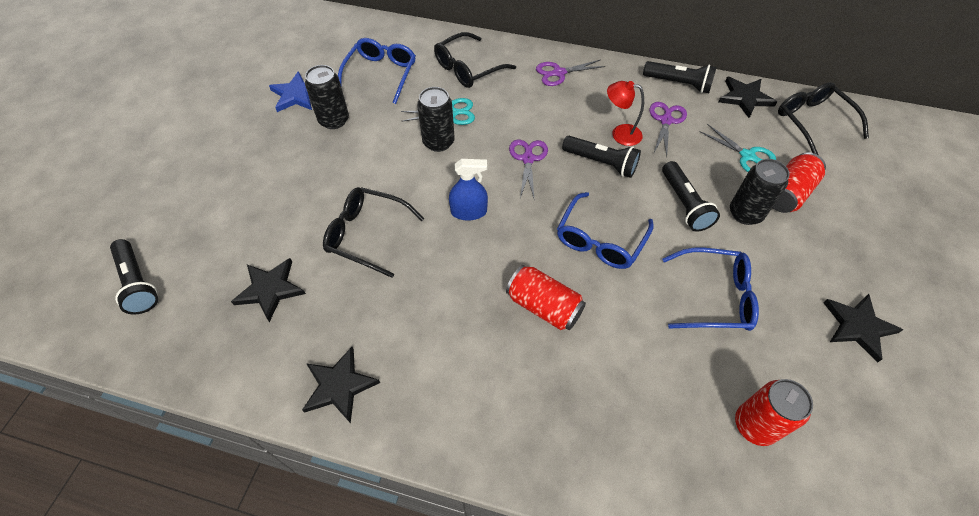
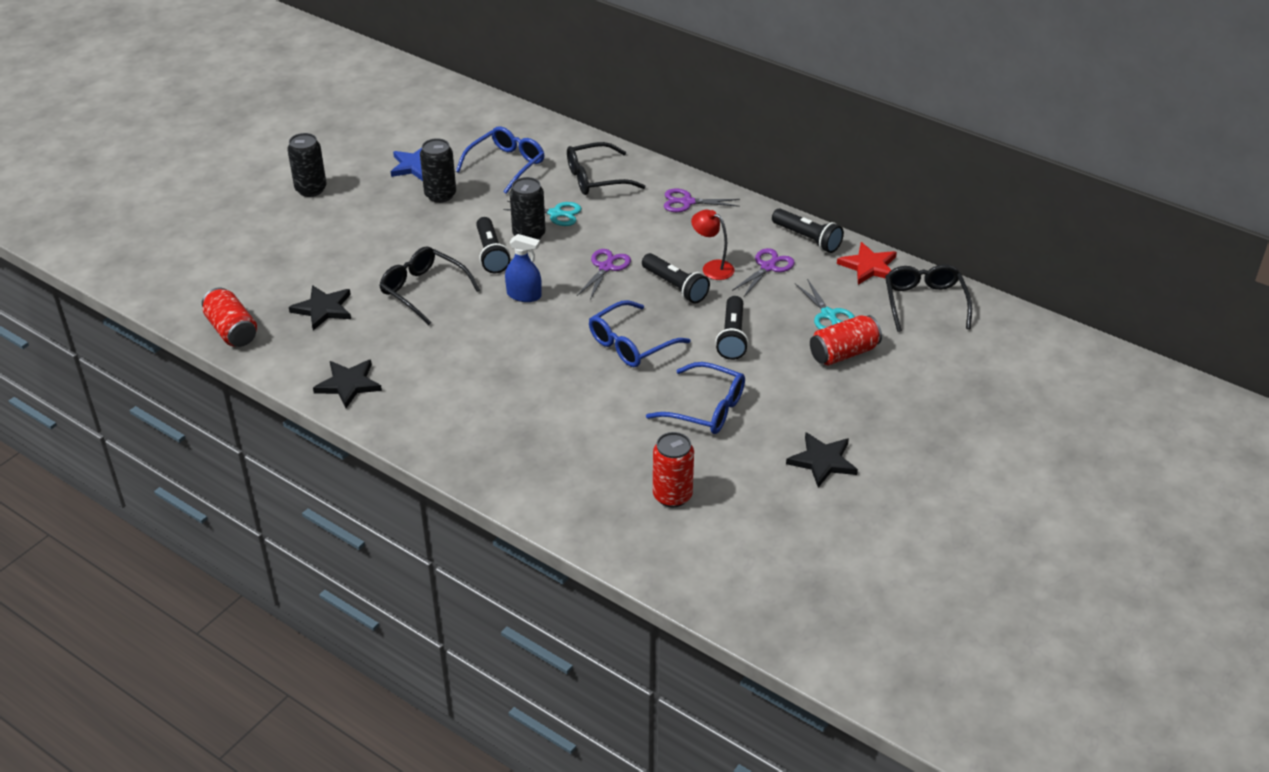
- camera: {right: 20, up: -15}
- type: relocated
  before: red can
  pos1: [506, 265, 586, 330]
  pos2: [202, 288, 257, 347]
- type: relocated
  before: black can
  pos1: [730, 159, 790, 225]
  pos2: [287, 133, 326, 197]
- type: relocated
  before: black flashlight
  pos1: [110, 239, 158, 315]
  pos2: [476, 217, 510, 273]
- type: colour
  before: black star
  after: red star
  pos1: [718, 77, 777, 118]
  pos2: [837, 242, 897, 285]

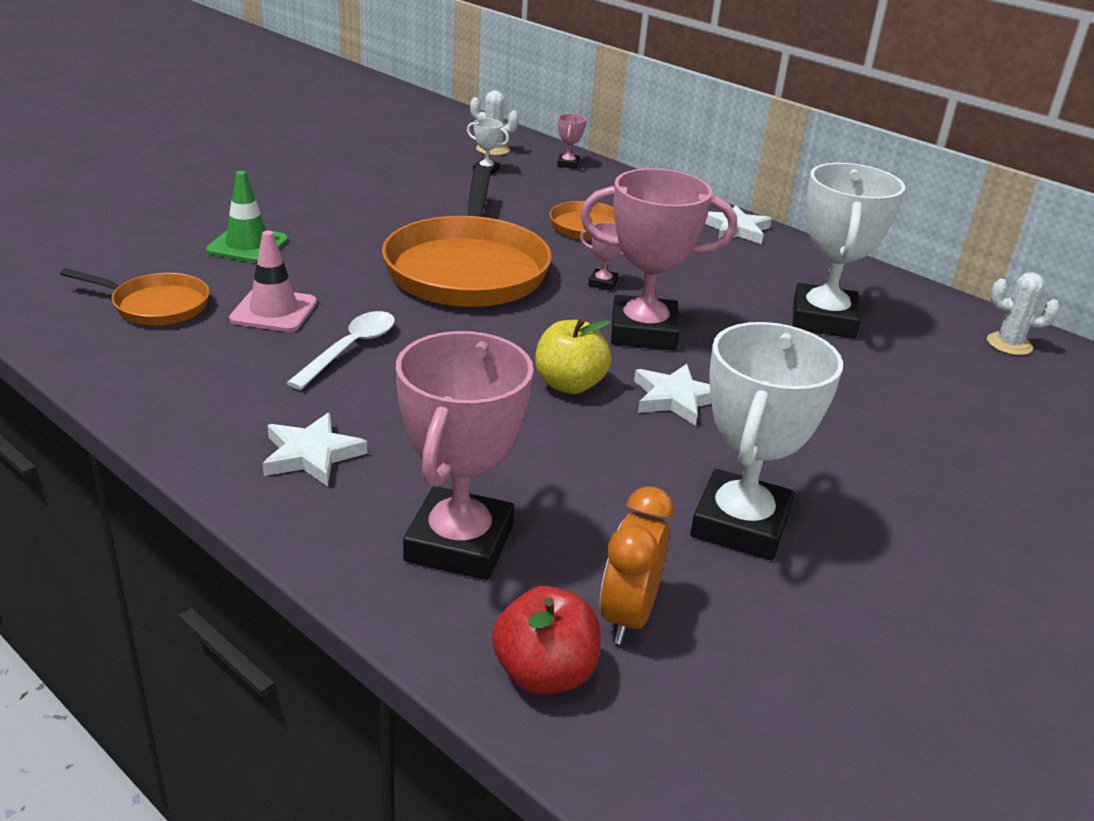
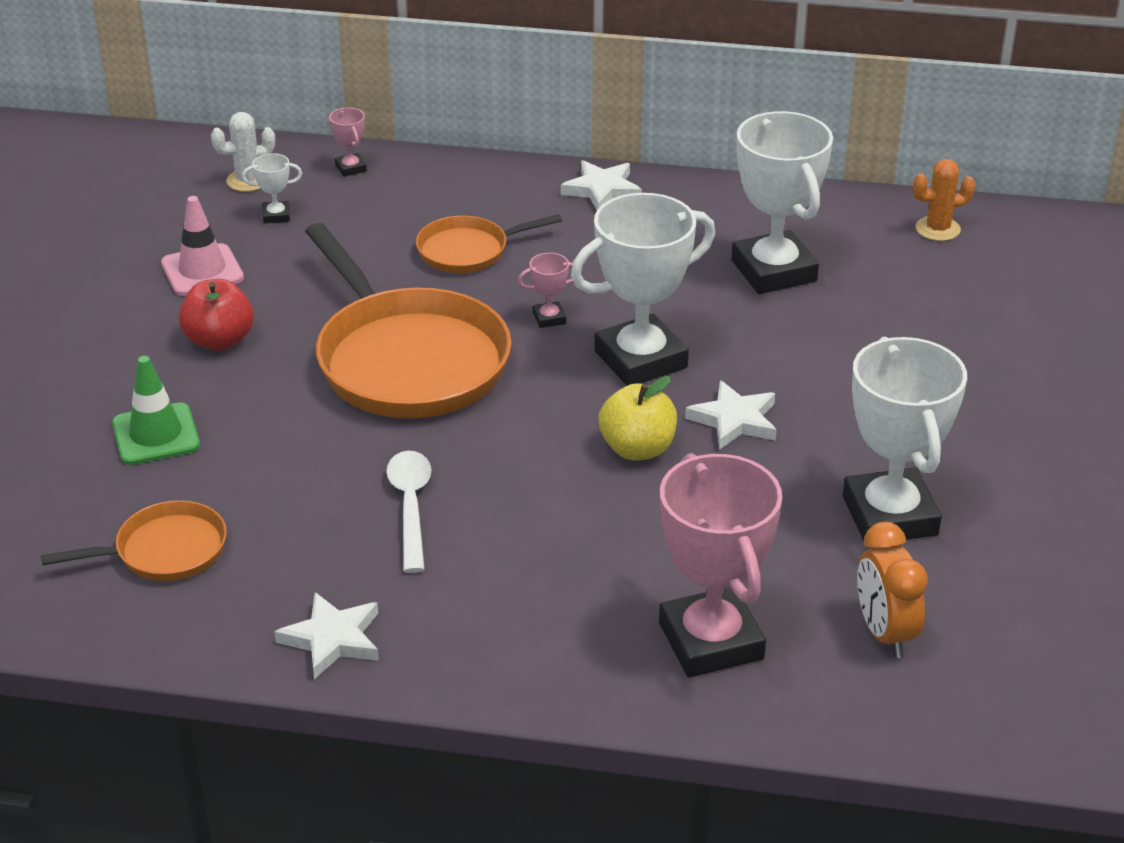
- camera: {right: -30, up: 5}
- type: relocated
  before: pink traffic cone
  pos1: [229, 231, 317, 332]
  pos2: [161, 196, 244, 296]
- type: relocated
  before: red apple
  pos1: [492, 586, 601, 694]
  pos2: [179, 279, 254, 351]
- type: relocated
  before: white star
  pos1: [263, 413, 368, 487]
  pos2: [275, 592, 379, 679]
- type: colour
  before: pink trophy
  after: white trophy
  pos1: [580, 168, 737, 351]
  pos2: [571, 193, 715, 386]
- type: colour
  before: white cactus
  after: orange cactus
  pos1: [987, 272, 1060, 355]
  pos2: [913, 159, 975, 241]

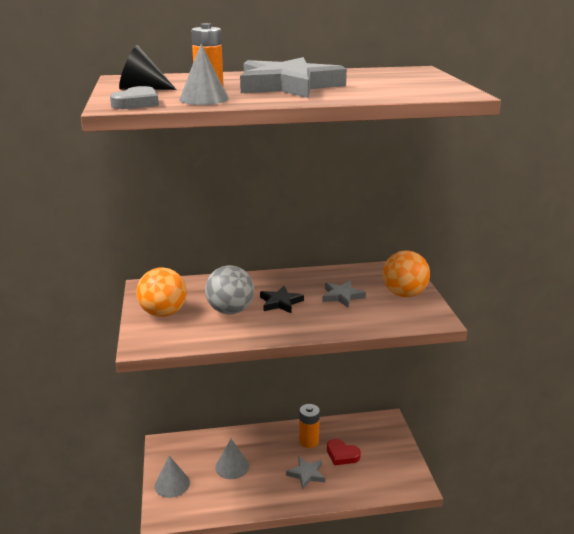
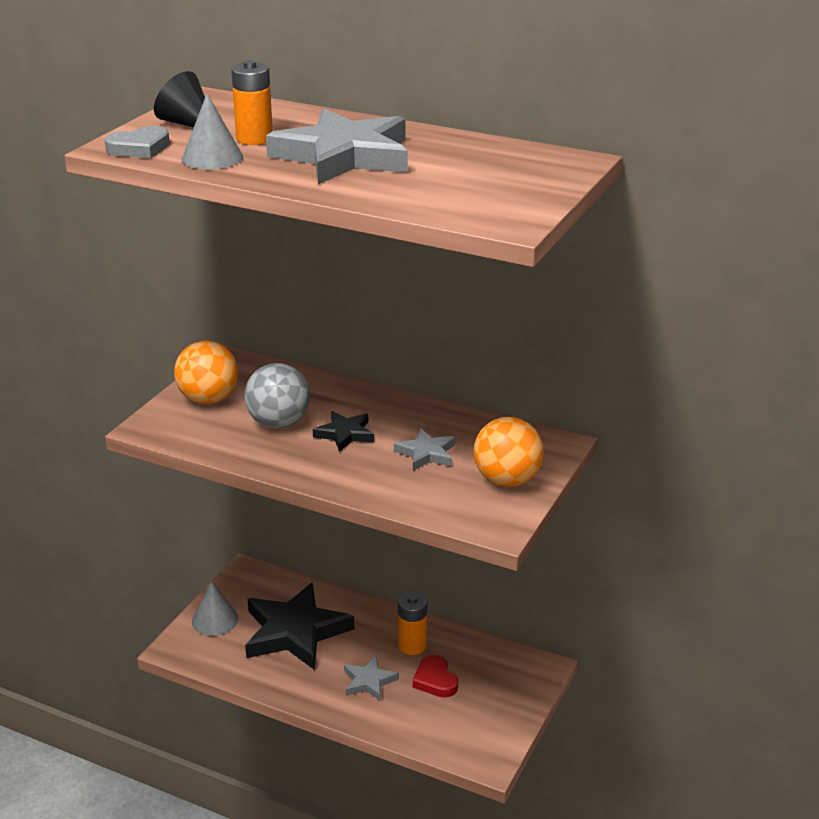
- camera: {right: 35, up: 5}
- type: exchanged
  before: grey cone
  after: black star
  pos1: [215, 439, 249, 479]
  pos2: [245, 582, 354, 669]

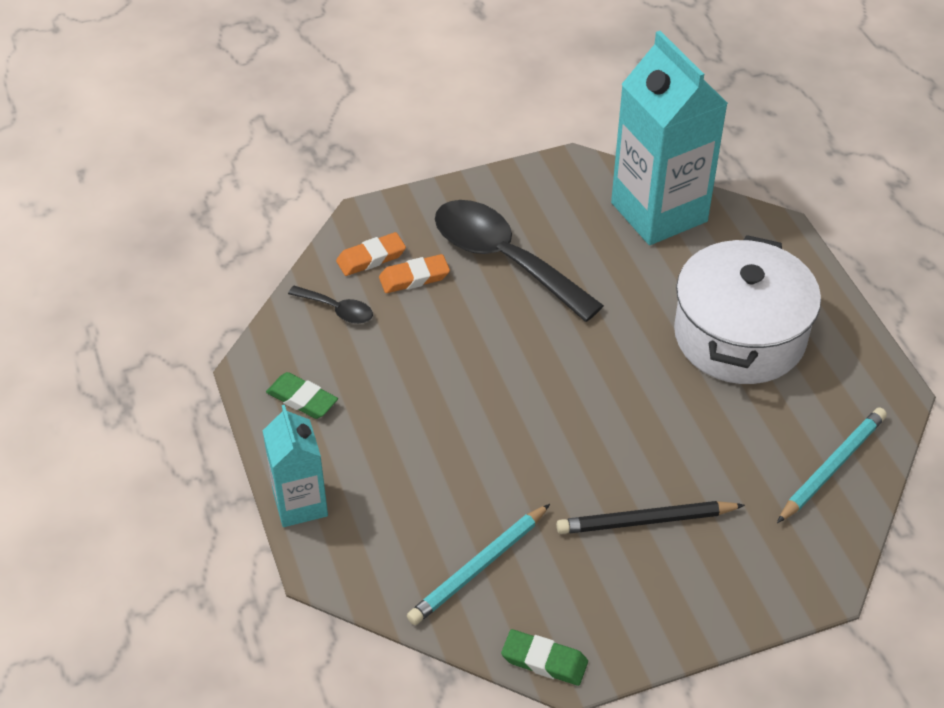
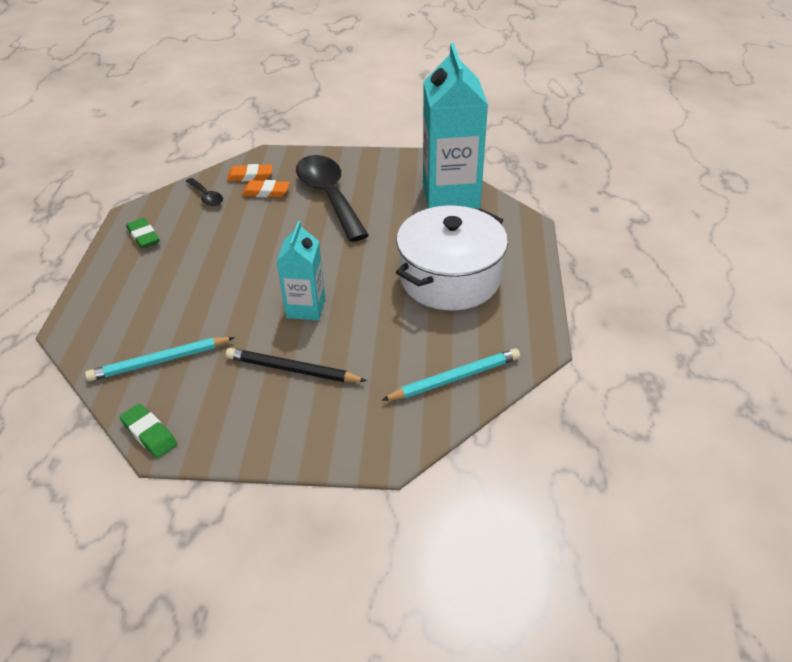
- camera: {right: 25, up: -5}
- type: relocated
  before: turquoise carton
  pos1: [263, 405, 328, 527]
  pos2: [276, 221, 325, 320]

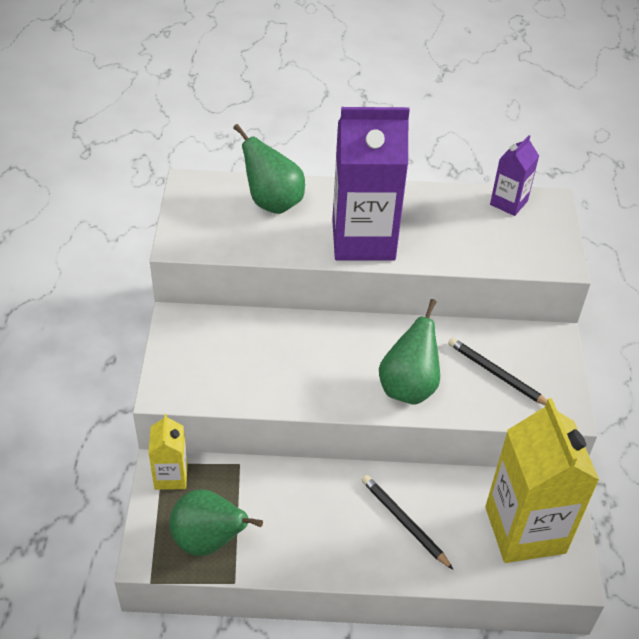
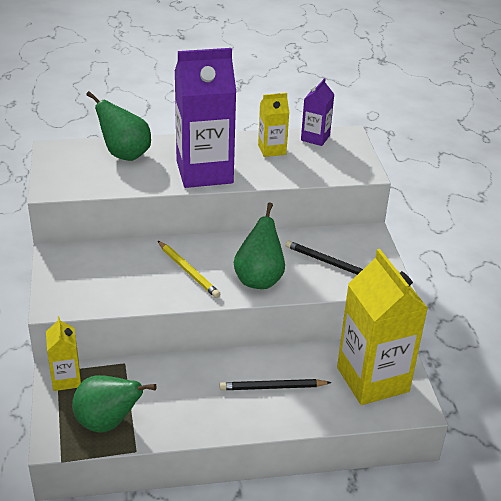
- camera: {right: -10, up: -10}
- type: appeared
  after: yellow pencil
  pos2: [158, 241, 220, 298]
- type: spun
  before: black pencil
  pos1: [362, 475, 453, 569]
  pos2: [220, 379, 332, 390]
  turn: -45
- type: appeared
  after: yellow carton
  pos2: [258, 93, 289, 157]

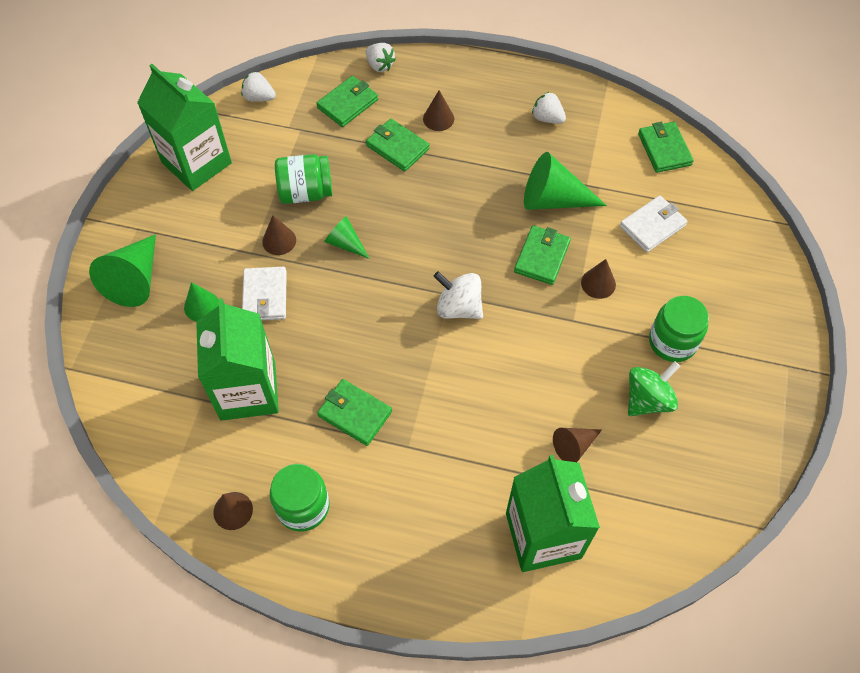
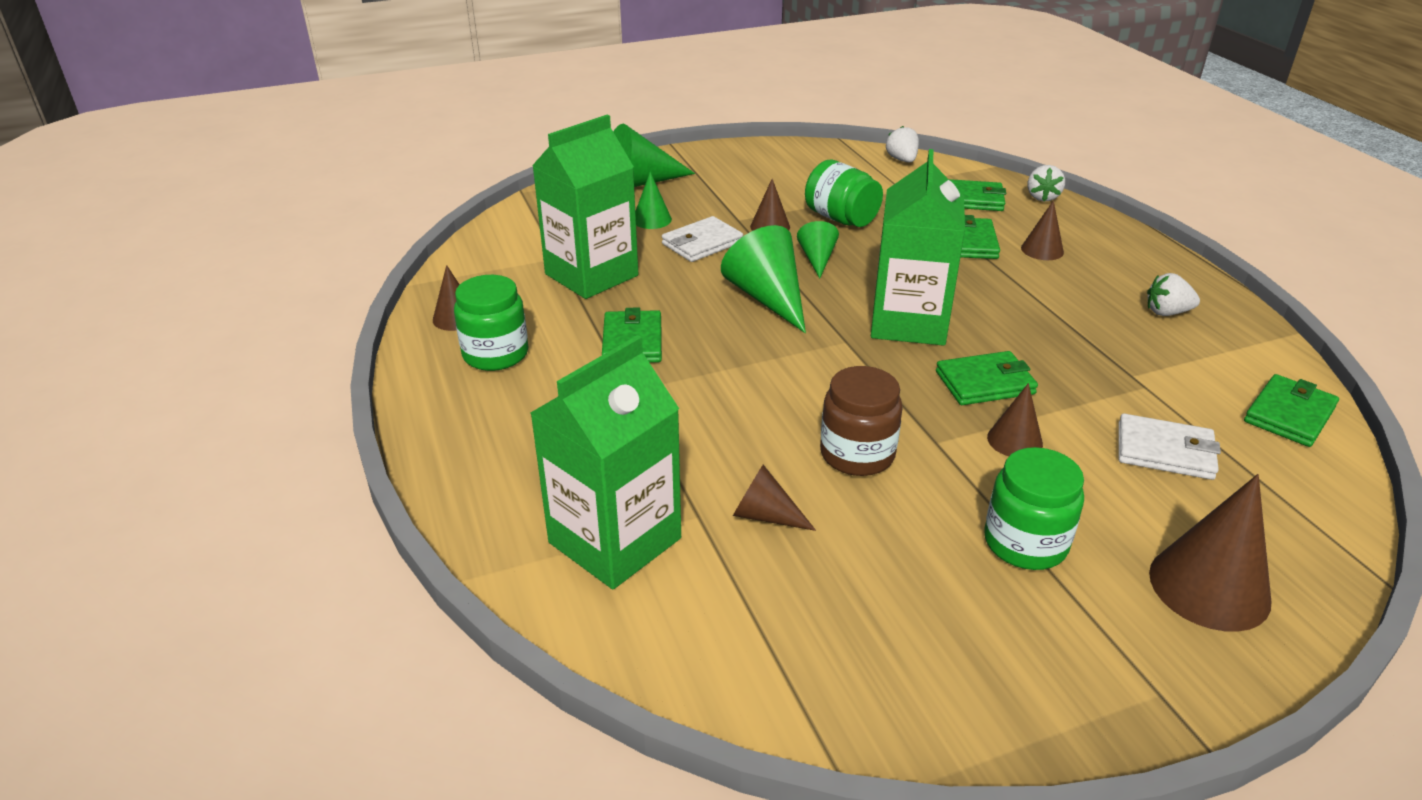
- camera: {right: 55, up: -25}
- type: relocated
  before: green cone
  pos1: [524, 152, 607, 210]
  pos2: [721, 225, 806, 333]
- type: appeared
  after: brown jar
  pos2: [820, 366, 903, 476]
- type: relocated
  before: green carton
  pos1: [137, 64, 232, 191]
  pos2: [871, 149, 965, 346]
- type: spun
  before: white strawberry
  pos1: [532, 92, 566, 124]
  pos2: [1147, 273, 1200, 316]
  turn: -90
- type: appeared
  after: brown cone
  pos2: [1149, 474, 1271, 632]
- type: missing
  before: white spinning top
  pos1: [434, 271, 483, 319]
- type: missing
  before: green spinning top
  pos1: [628, 361, 680, 416]

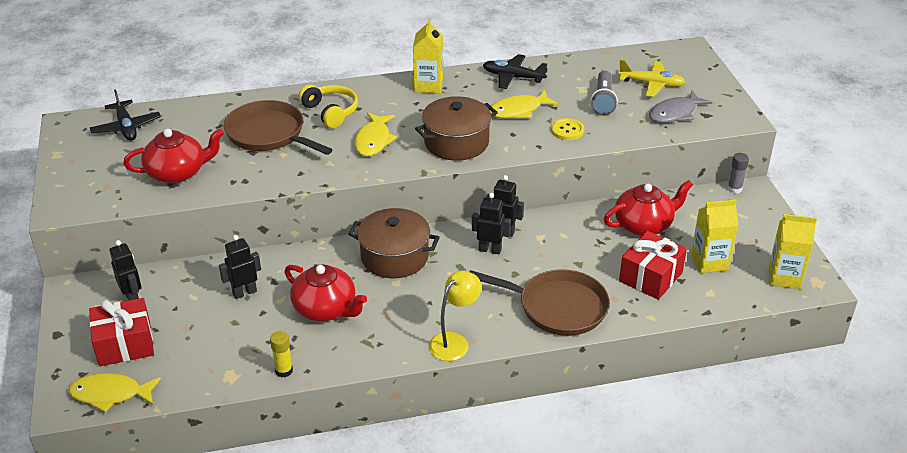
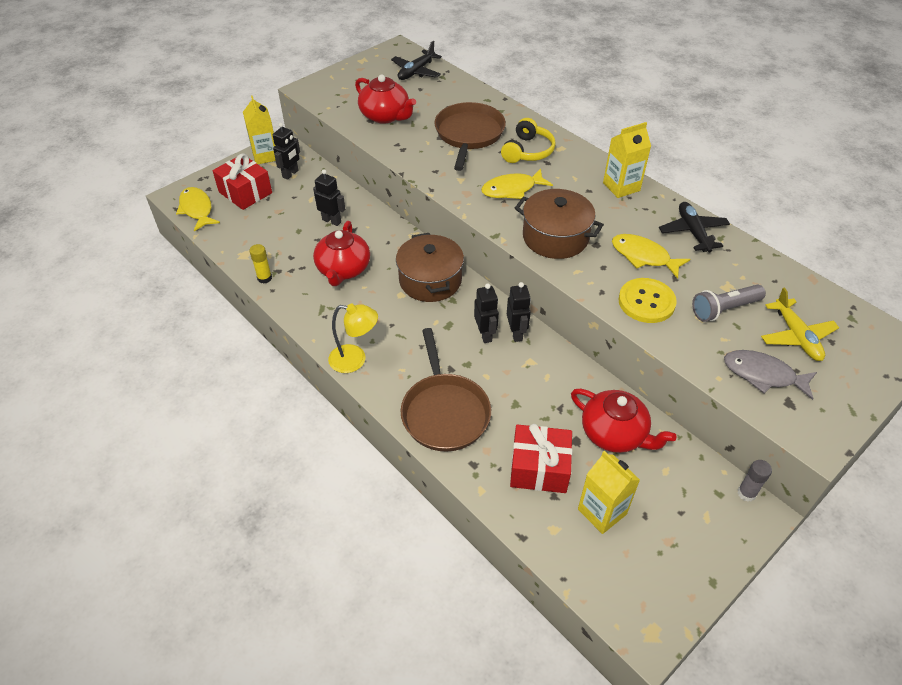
- camera: {right: 60, up: 10}
- type: relocated
  before: yellow carton
  pos1: [769, 214, 817, 289]
  pos2: [243, 96, 276, 164]
- type: size
  before: yellow button
  pos1: [551, 118, 584, 140]
  pos2: [618, 278, 677, 323]
  scale: 1.51

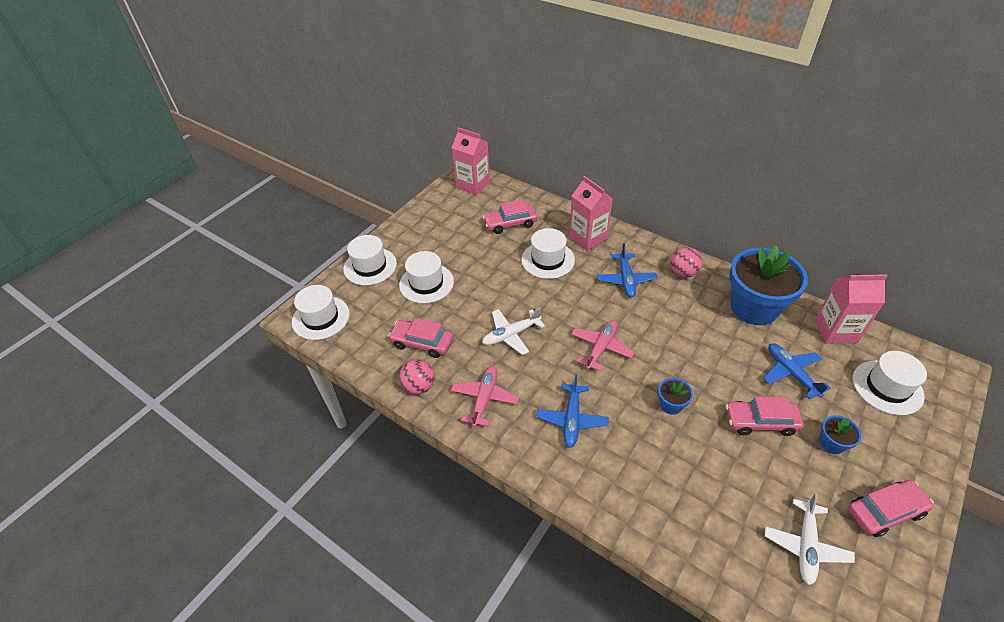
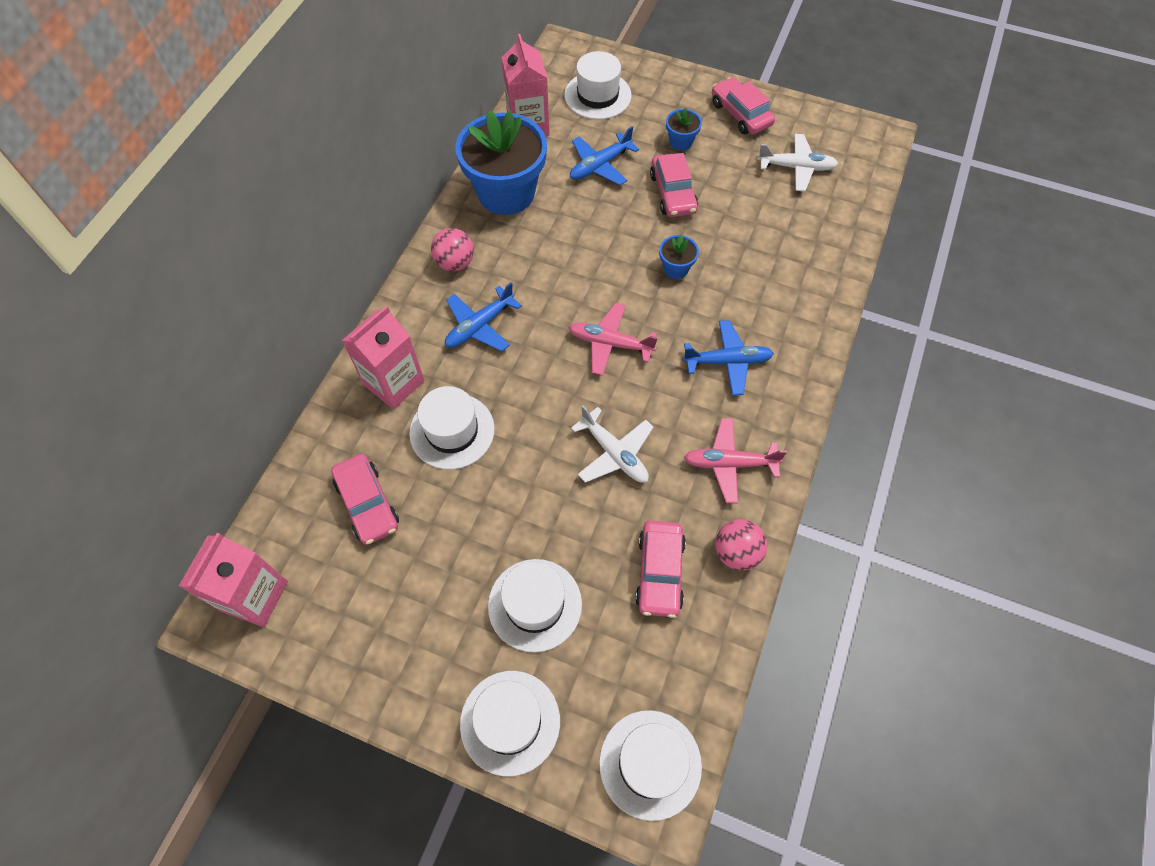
- camera: {right: -105, up: 15}
- type: spun
  before: blue plane
  pos1: [597, 243, 657, 298]
  pos2: [445, 283, 522, 351]
  turn: 150

